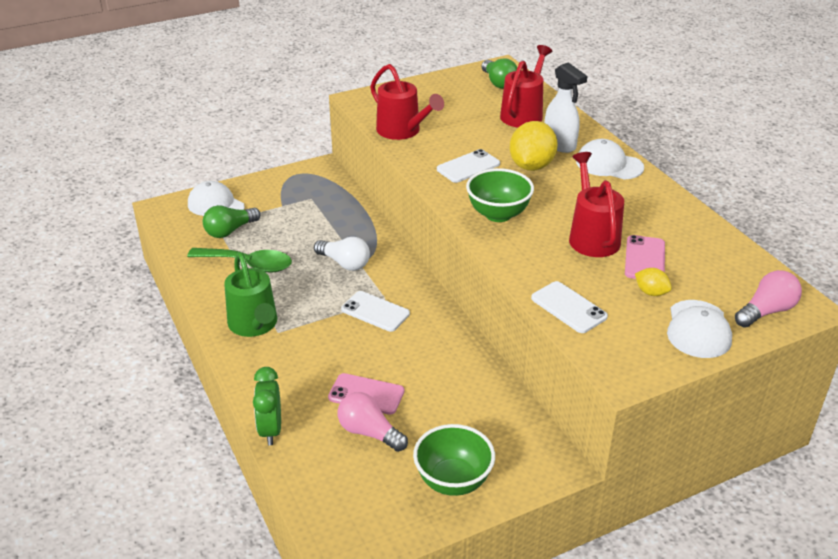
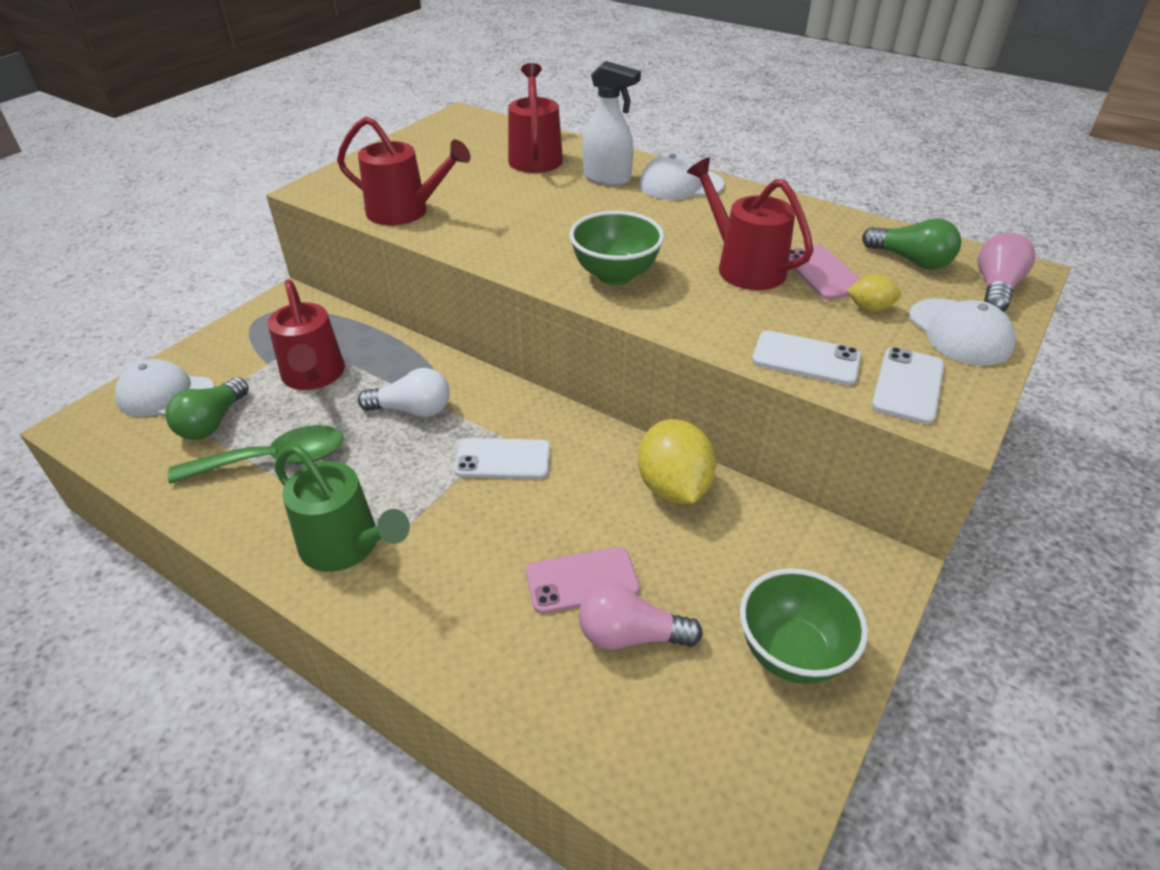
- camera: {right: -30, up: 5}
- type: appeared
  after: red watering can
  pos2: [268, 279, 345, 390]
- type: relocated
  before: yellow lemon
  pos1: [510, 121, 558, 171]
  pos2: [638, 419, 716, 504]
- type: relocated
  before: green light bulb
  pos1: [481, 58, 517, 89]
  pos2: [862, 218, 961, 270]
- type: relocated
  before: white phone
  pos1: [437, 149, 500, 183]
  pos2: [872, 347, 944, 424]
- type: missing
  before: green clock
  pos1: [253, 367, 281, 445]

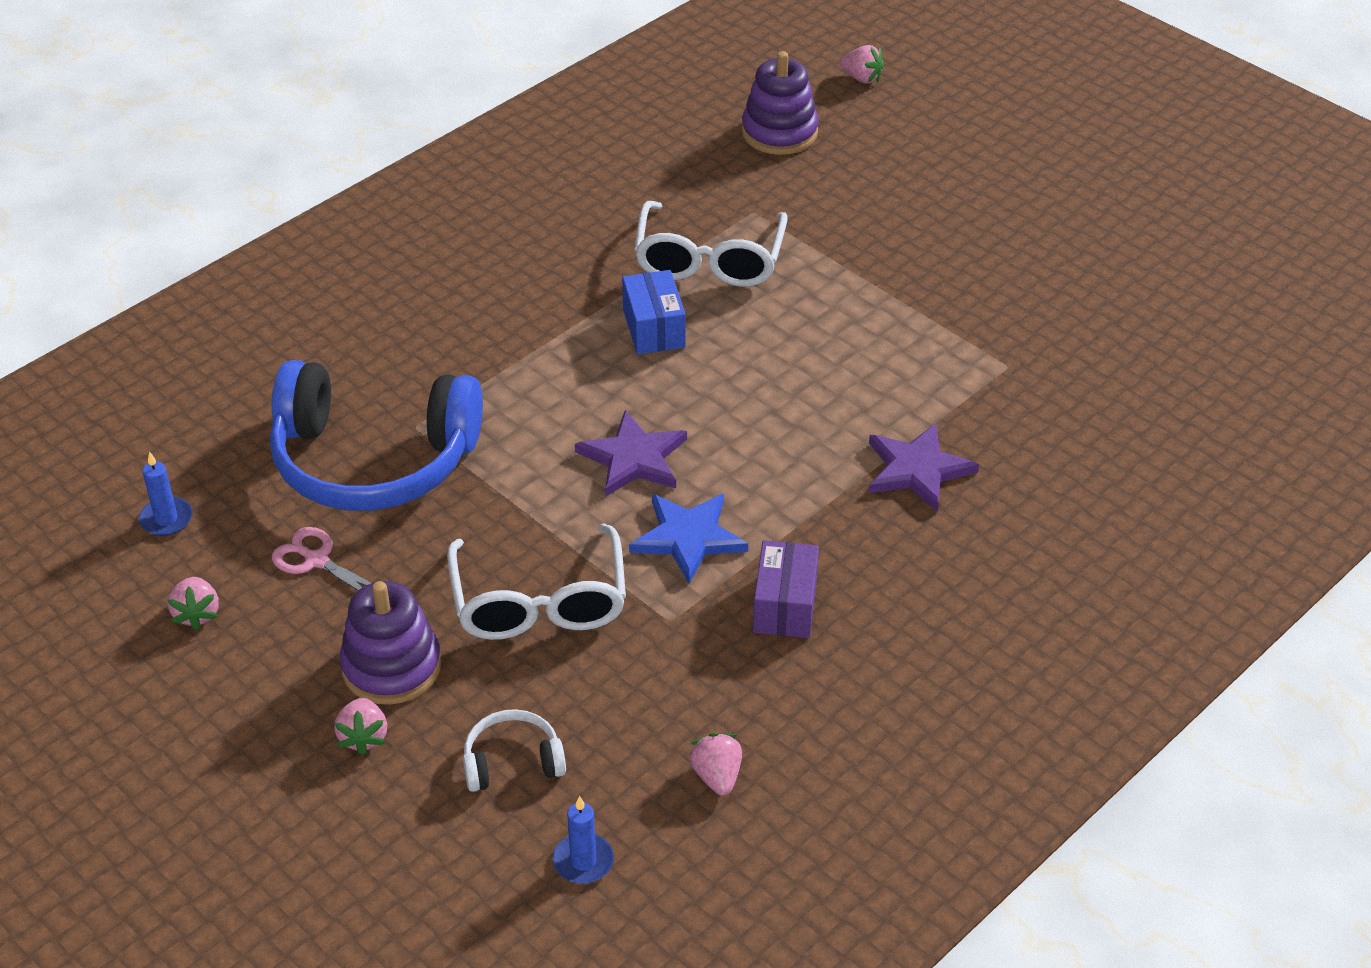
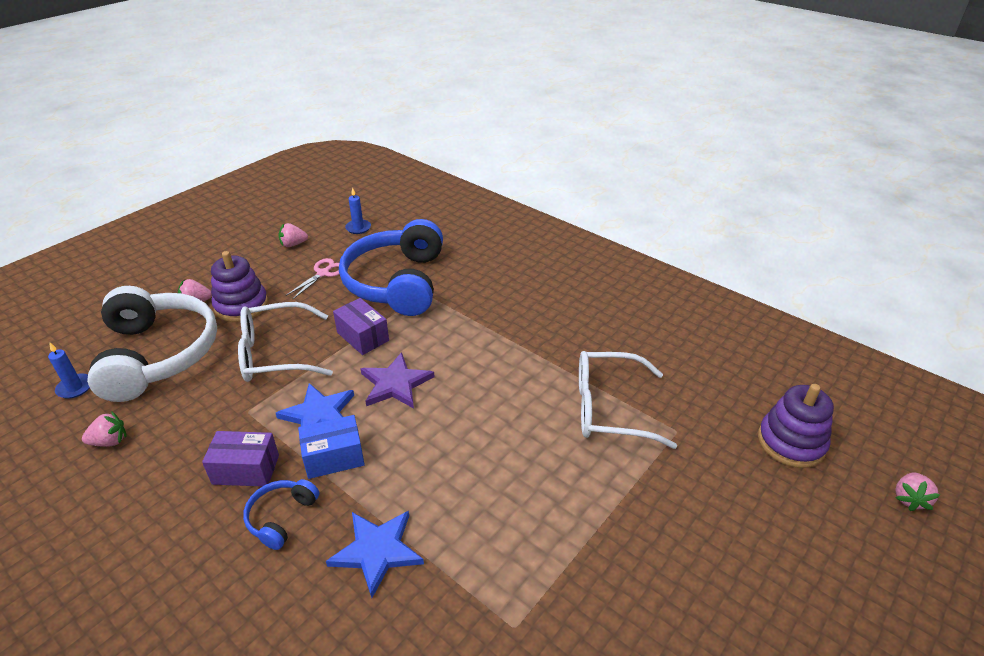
- camera: {right: 85, up: -5}
- type: size
  before: white headphones
  pos1: [463, 709, 566, 792]
  pos2: [87, 286, 217, 402]
  scale: 2.33
- type: appeared
  after: blue headphones
  pos2: [243, 479, 320, 550]
- type: relocated
  before: blue box
  pos1: [622, 270, 686, 354]
  pos2: [298, 415, 365, 479]
- type: colour
  before: purple star
  after: blue star
  pos1: [869, 423, 979, 512]
  pos2: [326, 511, 424, 598]
- type: appeared
  after: purple box
  pos2: [333, 298, 389, 355]

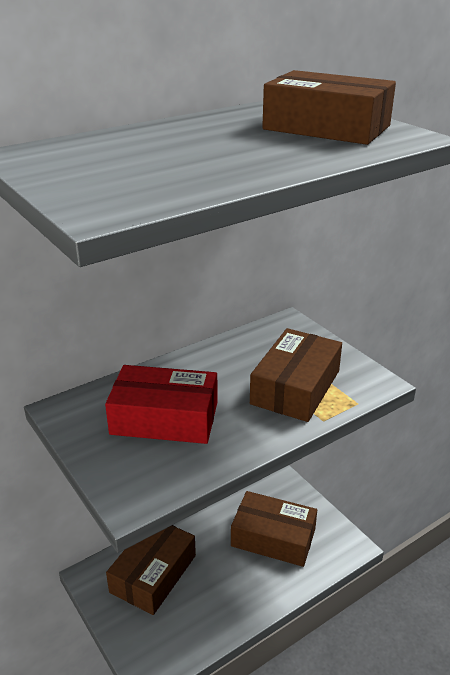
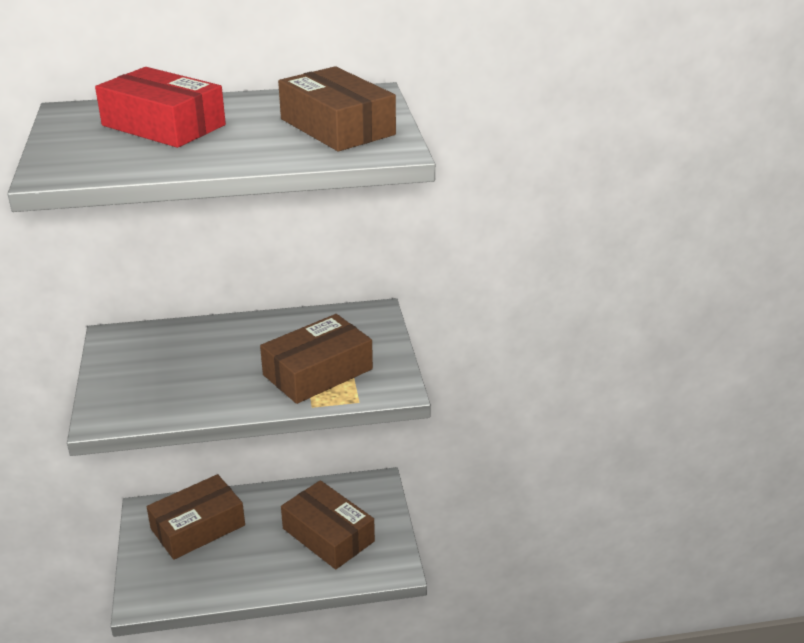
- camera: {right: 25, up: 0}
- type: relocated
  before: red box
  pos1: [105, 365, 218, 444]
  pos2: [95, 67, 226, 148]

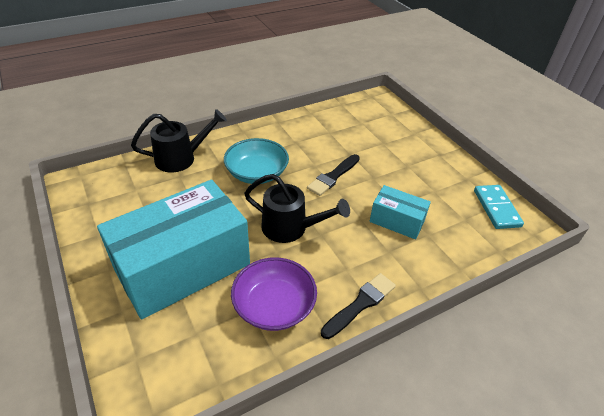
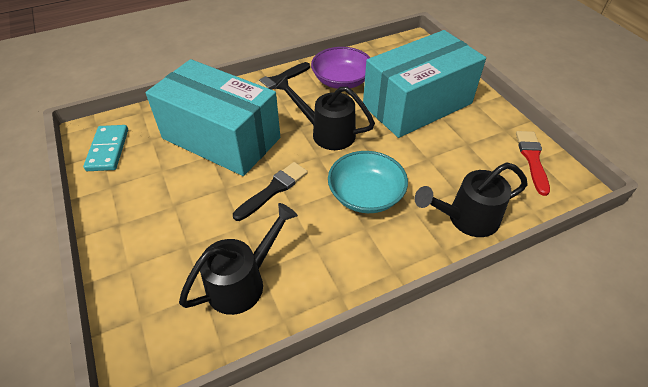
- camera: {right: -175, up: 5}
- type: size
  before: turquoise box
  pos1: [370, 185, 431, 239]
  pos2: [146, 59, 280, 176]
  scale: 2.12
- type: appeared
  after: black watering can
  pos2: [179, 203, 298, 315]
- type: appeared
  after: red brush
  pos2: [516, 131, 550, 196]

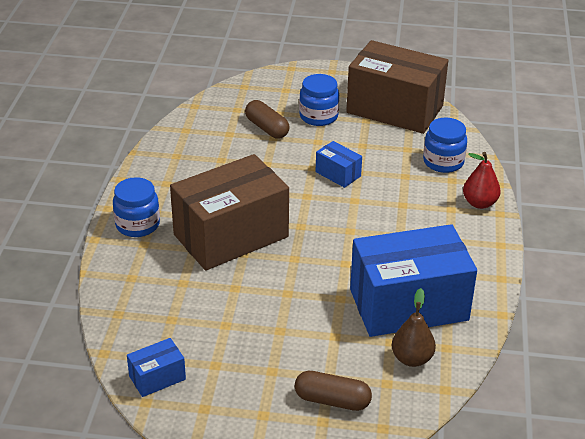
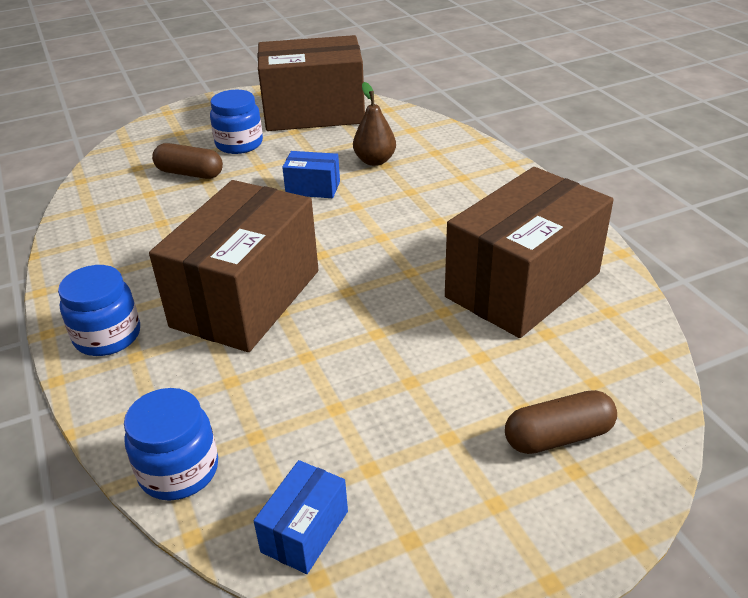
- camera: {right: -30, up: 0}
- type: relocated
  before: blue jar
  pos1: [423, 118, 467, 173]
  pos2: [124, 388, 218, 501]
- type: relocated
  before: brown pear
  pos1: [392, 288, 436, 367]
  pos2: [353, 82, 396, 166]
- type: colour
  before: blue box
  after: brown box
  pos1: [350, 224, 477, 337]
  pos2: [445, 167, 613, 338]
- type: missing
  before: red pear
  pos1: [463, 152, 501, 209]

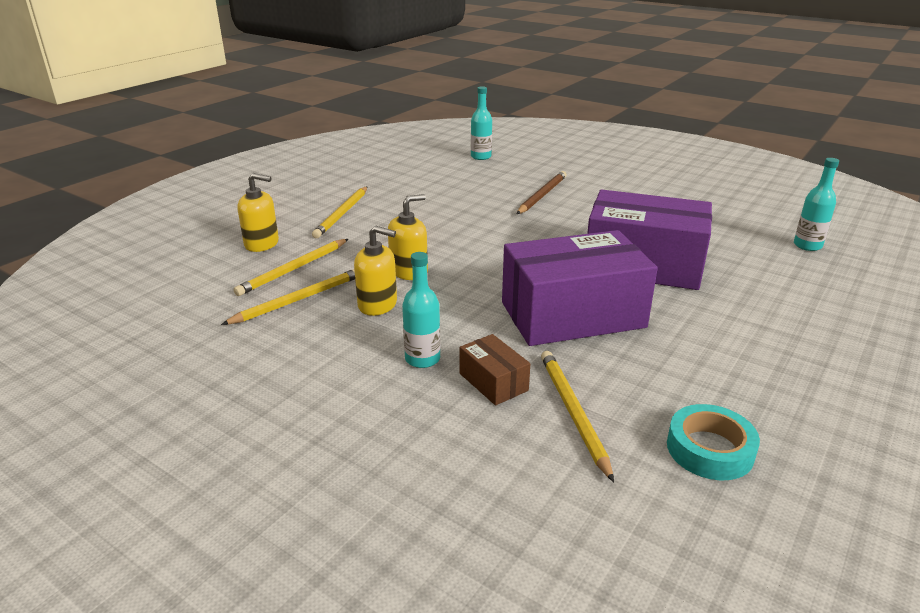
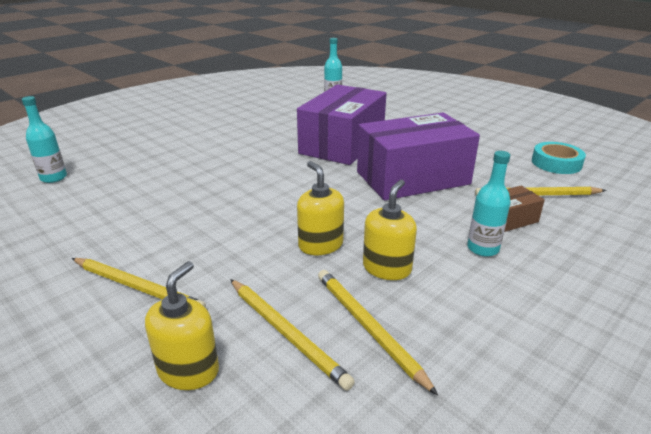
- camera: {right: -80, up: 0}
- type: spun
  before: purple box
  pos1: [502, 230, 658, 346]
  pos2: [357, 113, 480, 200]
  turn: 75
- type: missing
  before: brown pencil
  pos1: [517, 171, 567, 214]

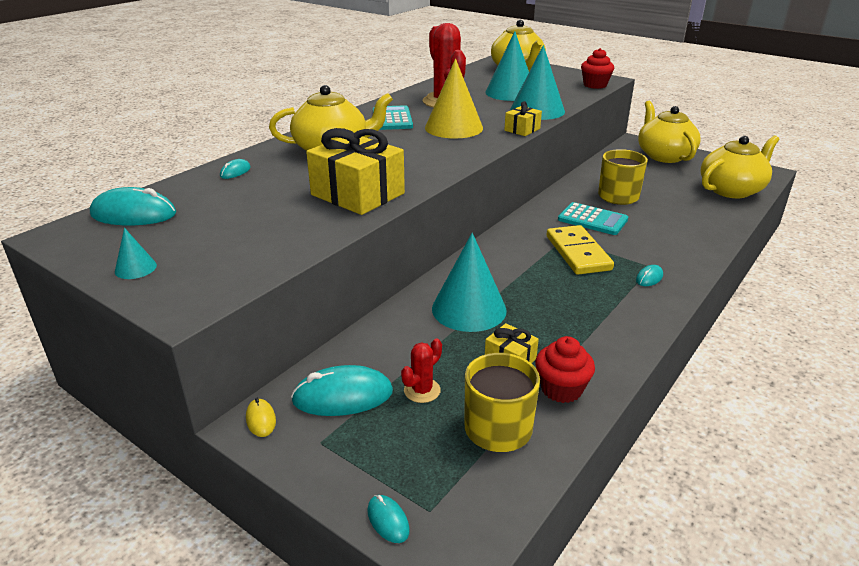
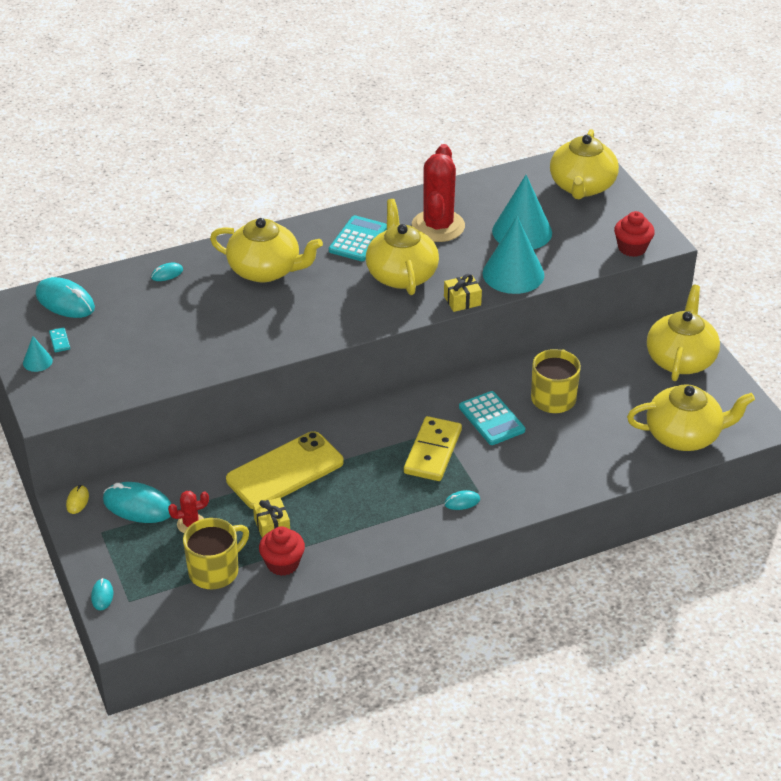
- camera: {right: 30, up: 10}
- type: appeared
  after: turquoise domino
  pos2: [49, 327, 70, 352]
- type: exchanged
  before: turquoise cone
  after: yellow phone
  pos1: [432, 233, 507, 332]
  pos2: [226, 431, 344, 509]
- type: exchanged
  before: yellow cone
  after: yellow teapot
  pos1: [425, 59, 483, 138]
  pos2: [366, 199, 439, 295]
- type: missing
  before: yellow gift
  pos1: [306, 128, 405, 215]

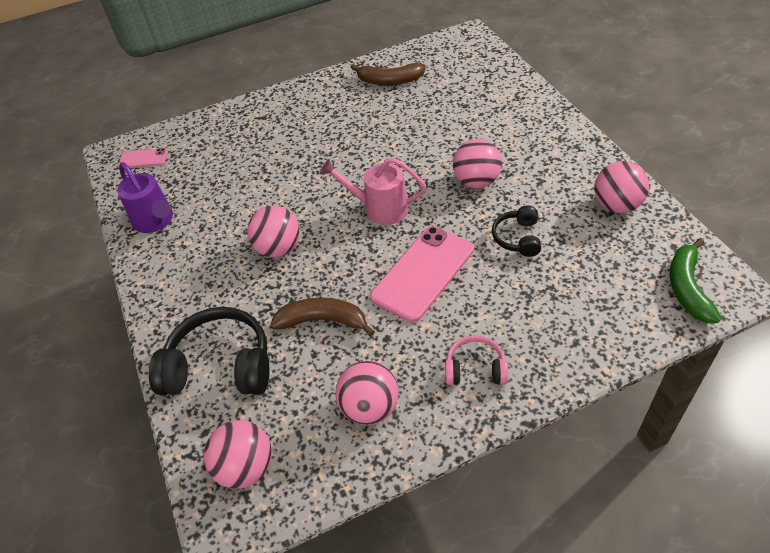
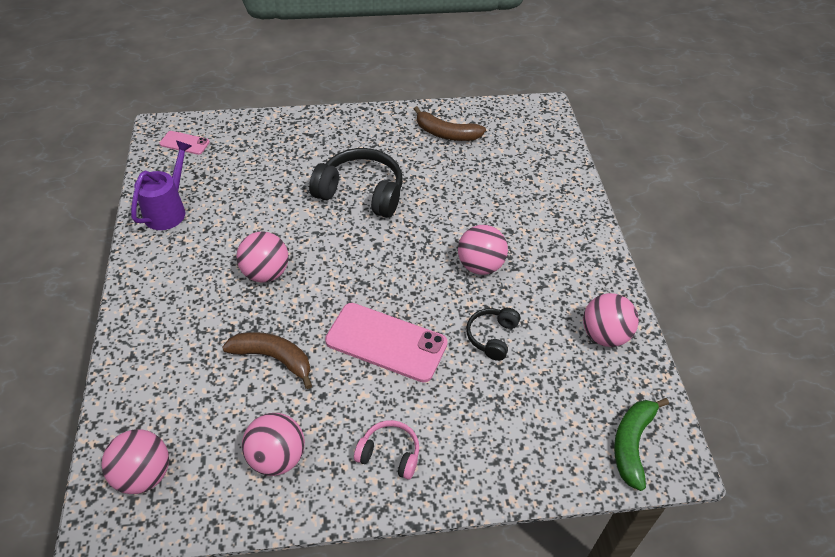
- camera: {right: 10, up: 0}
- type: spun
  before: purple watering can
  pos1: [117, 162, 173, 233]
  pos2: [131, 140, 192, 230]
  turn: -135
- type: relocated
  before: black headphones
  pos1: [149, 307, 269, 395]
  pos2: [309, 148, 403, 218]
- type: spun
  before: pink phone
  pos1: [370, 226, 474, 322]
  pos2: [325, 303, 448, 383]
  turn: 60
- type: missing
  before: pink watering can
  pos1: [320, 157, 426, 225]

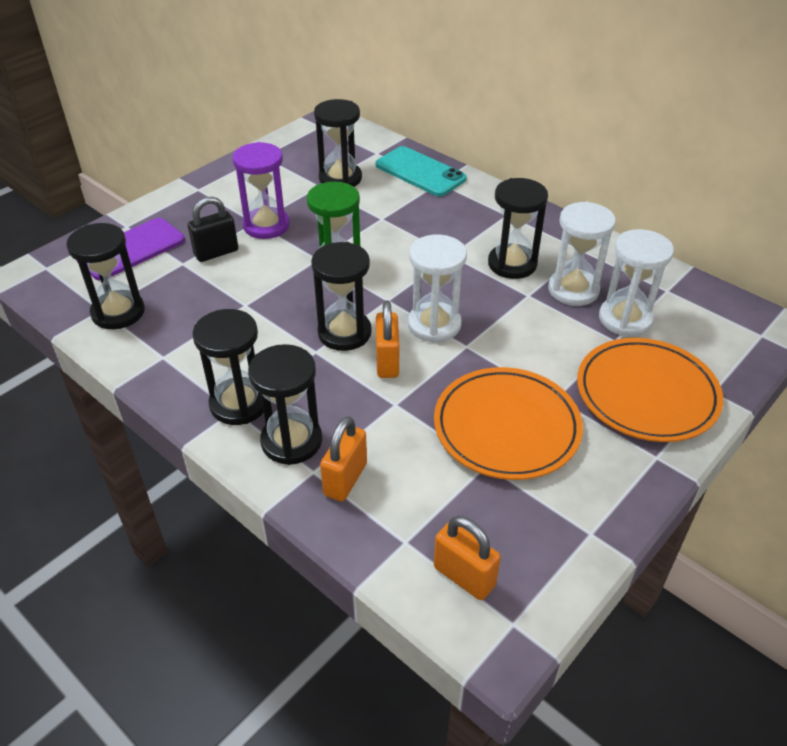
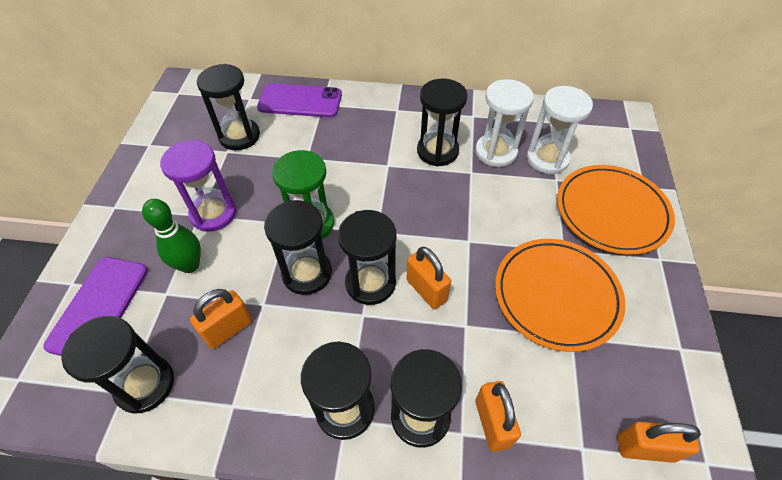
- camera: {right: -35, up: 10}
- type: exchanged
  before: black padlock
  after: green bowling pin
  pos1: [188, 197, 238, 262]
  pos2: [142, 199, 201, 273]
- type: appeared
  after: orange padlock
  pos2: [190, 289, 252, 349]
- type: colour
  before: turquoise phone
  after: purple phone
  pos1: [375, 146, 466, 196]
  pos2: [257, 83, 342, 118]
- type: appeared
  after: black hourglass
  pos2: [264, 200, 332, 295]
- type: missing
  before: white hourglass
  pos1: [408, 235, 467, 343]

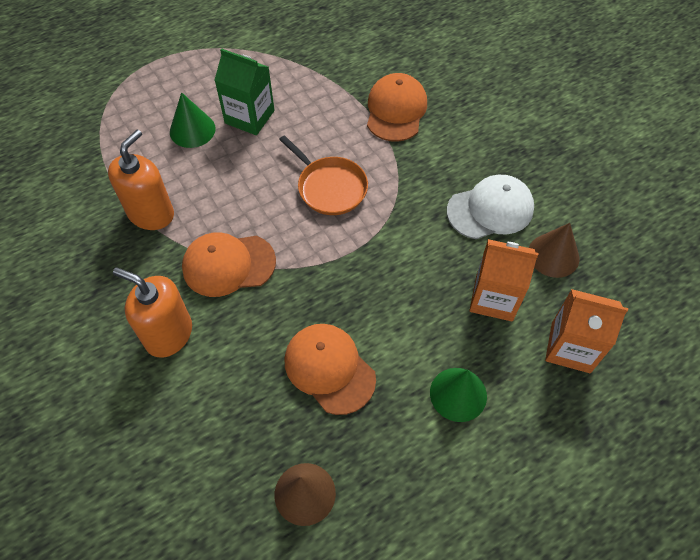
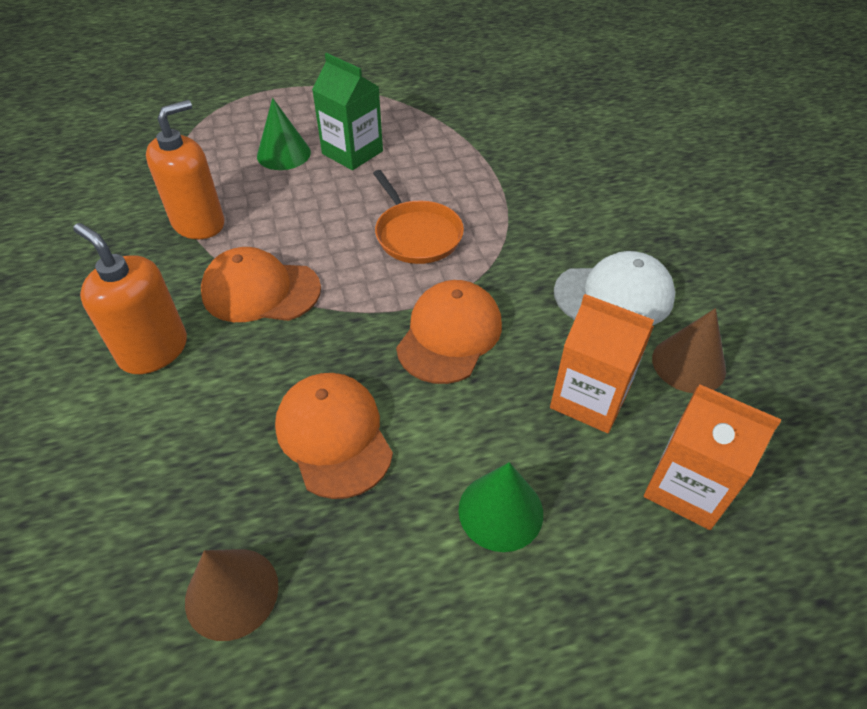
- camera: {right: 15, up: -10}
- type: relocated
  before: orange cap
  pos1: [367, 73, 427, 142]
  pos2: [396, 280, 502, 384]

